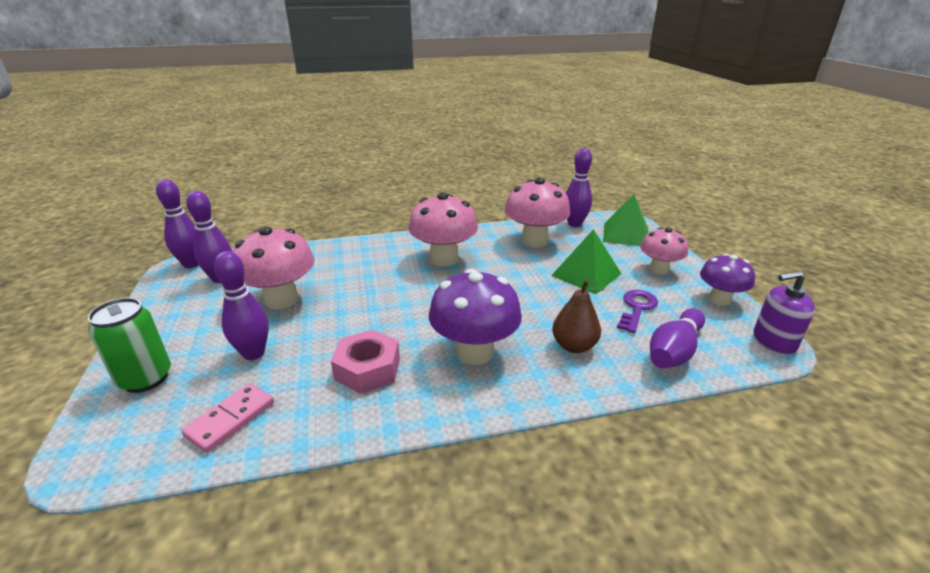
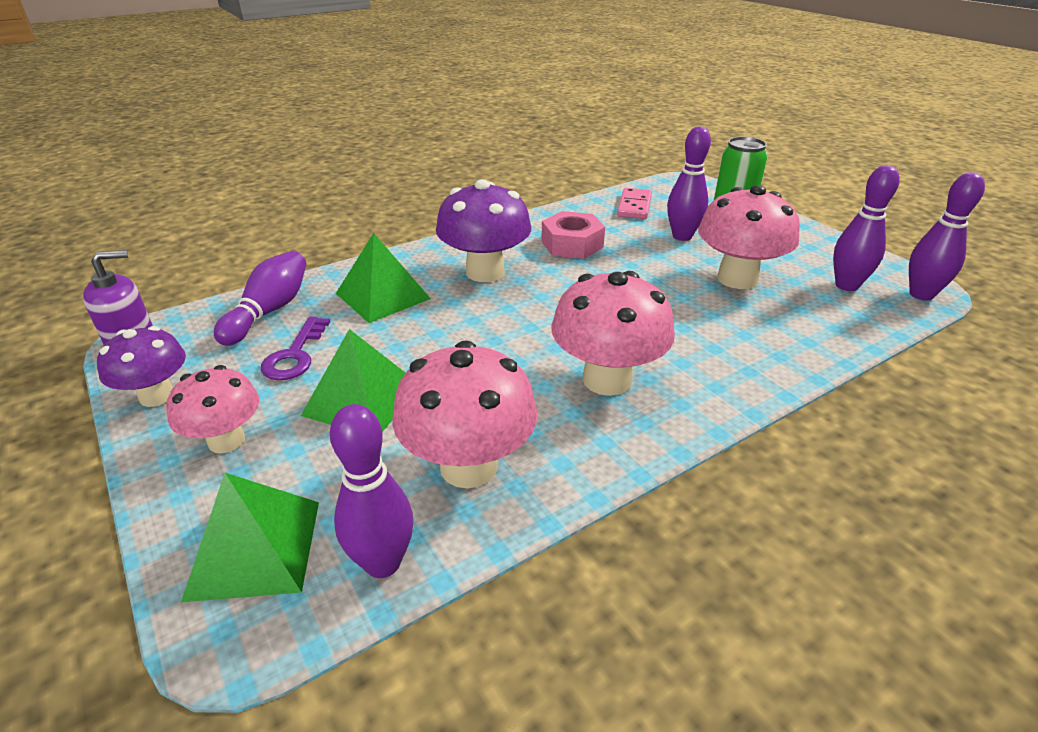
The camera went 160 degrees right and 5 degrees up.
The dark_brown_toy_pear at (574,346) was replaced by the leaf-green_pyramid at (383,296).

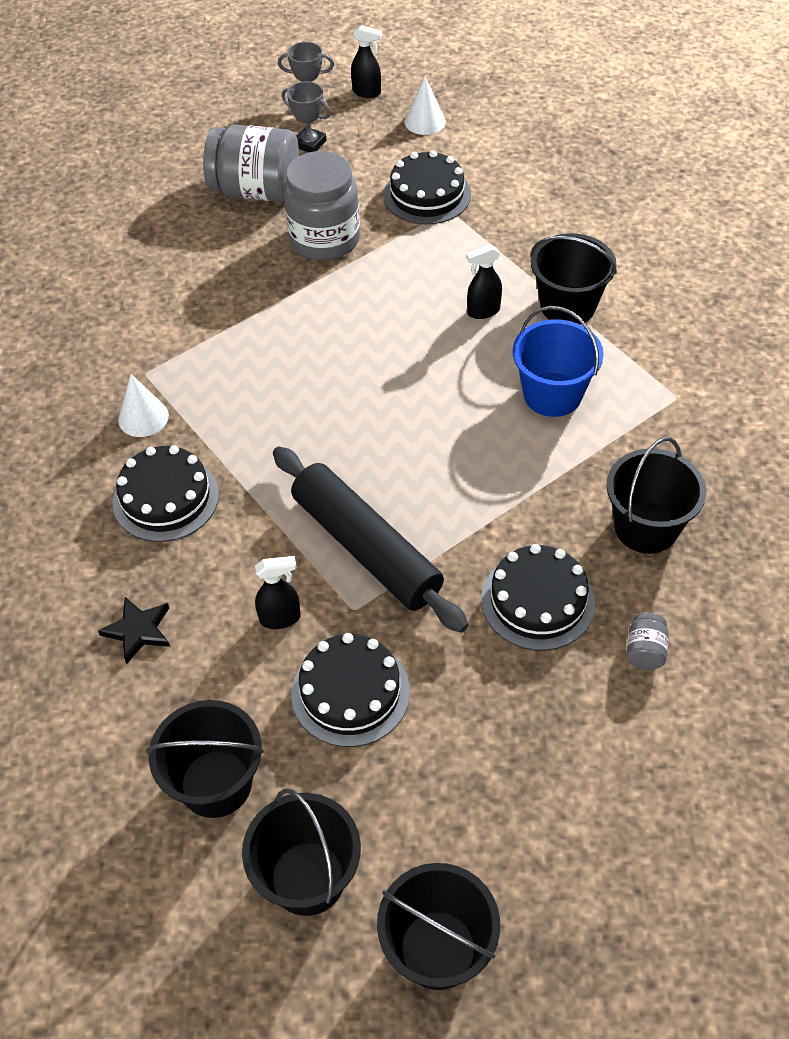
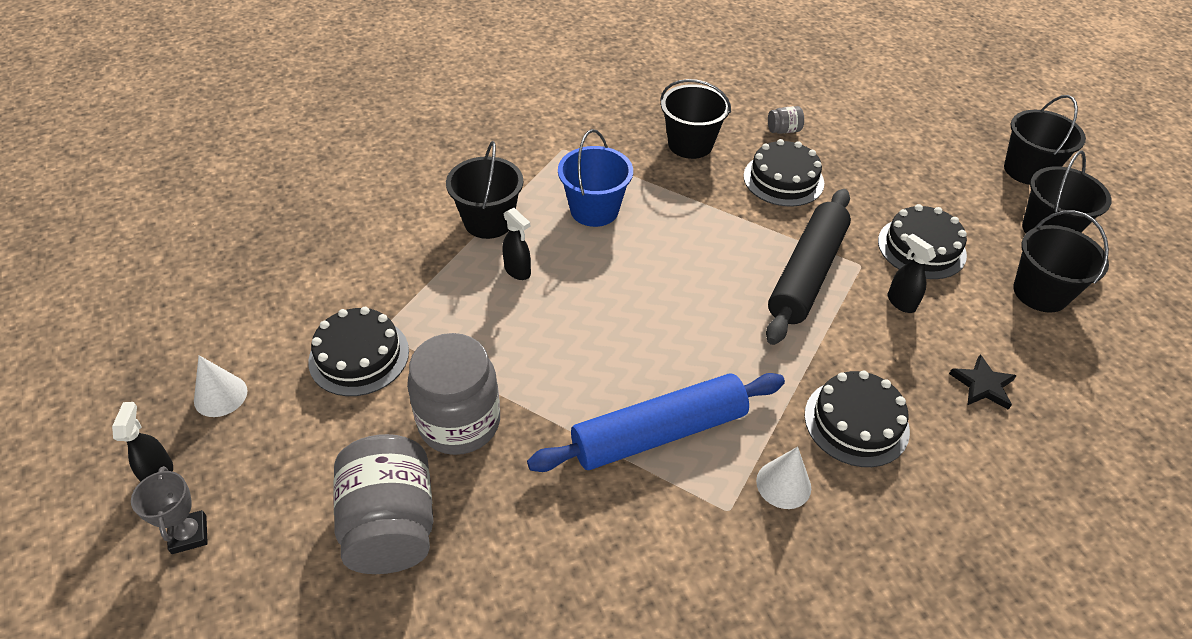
The camera went 115 degrees left and 5 degrees down.
The grey_award_cup at (309,143) disappeared.
The blue_rolling_pin at (658,433) appeared.

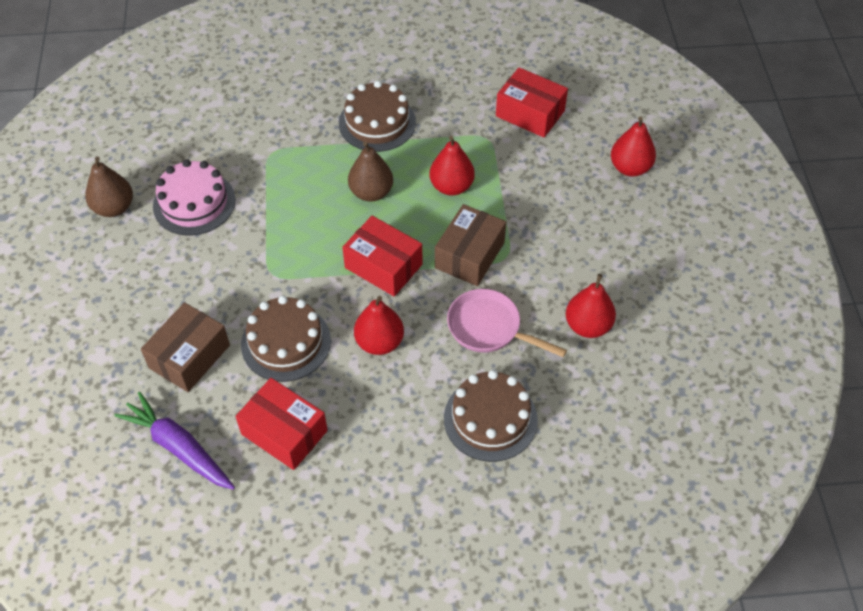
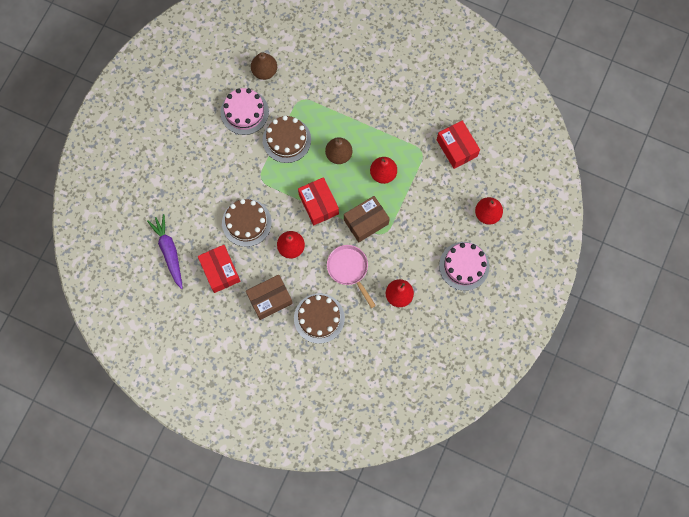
The camera went 30 degrees right and 20 degrees up.
The dark_brown_cake moved from (377,122) to (286,140).
The dark_brown_toy_pear moved from (114,208) to (264,71).
The dark_brown_box moved from (189,356) to (270,299).
The pink_cake at (464,266) appeared.

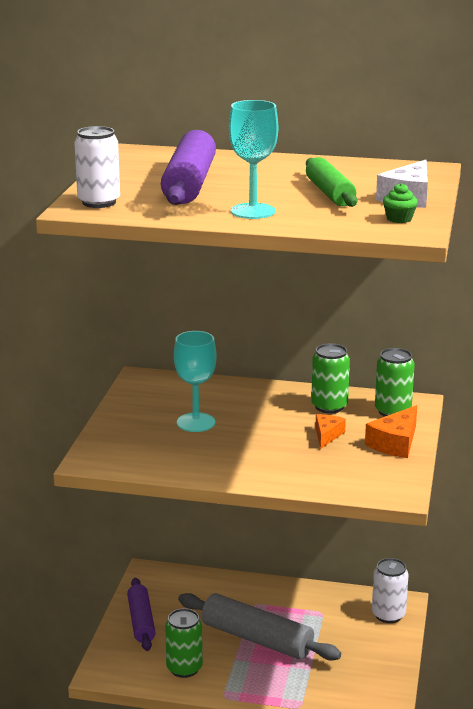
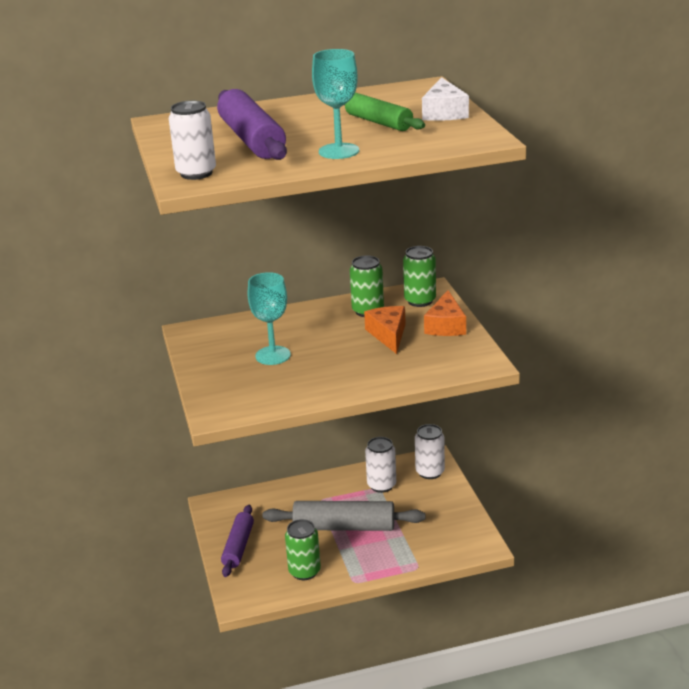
The camera went 25 degrees left and 5 degrees up.
The leaf-green_cupcake at (399,219) disappeared.
The orange-coloured_cheese at (327,435) changed to 1.55 times the size.
The royal_purple_rolling_pin at (141,621) turned 45 degrees clockwise.
The snow-white_can at (381,485) appeared.

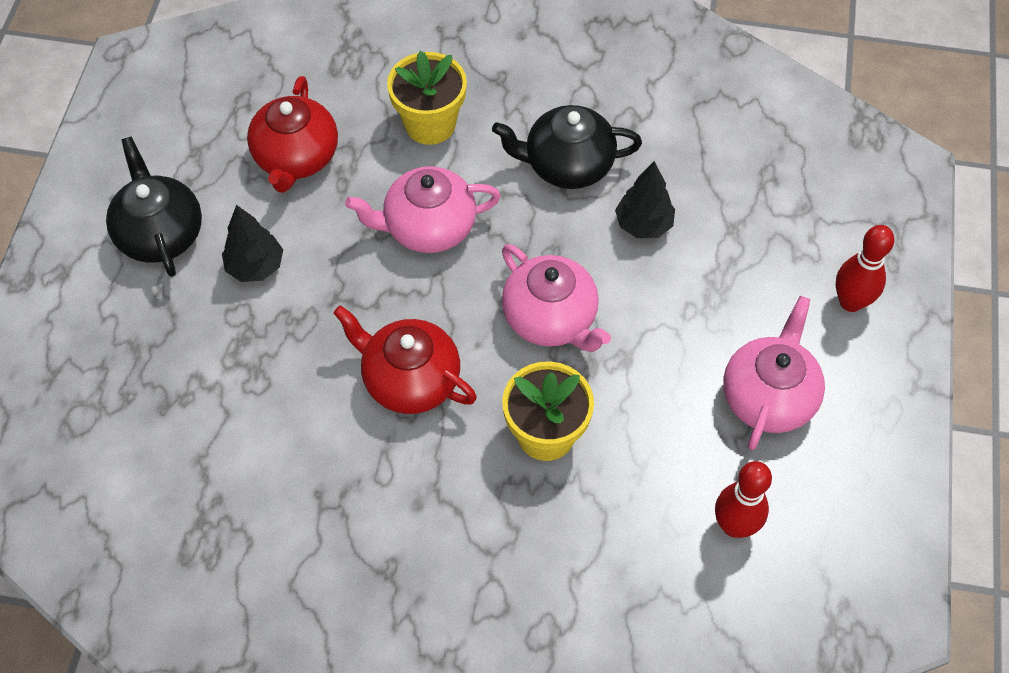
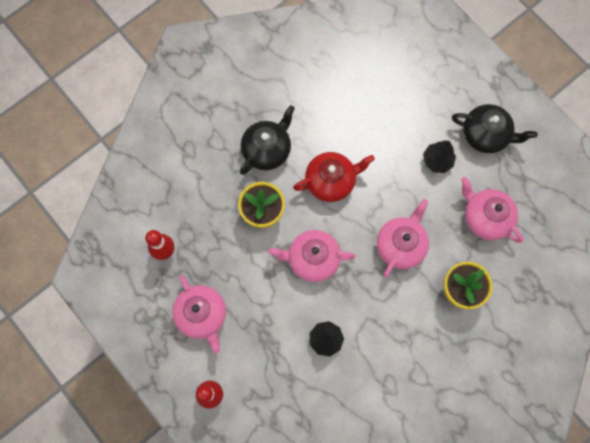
The camera went 130 degrees right and 15 degrees up.
The scarlet_tea_pot at (296,158) became the pink_tea_pot at (485,217).
The jet-black_tea_pot moved from (567,165) to (267,150).

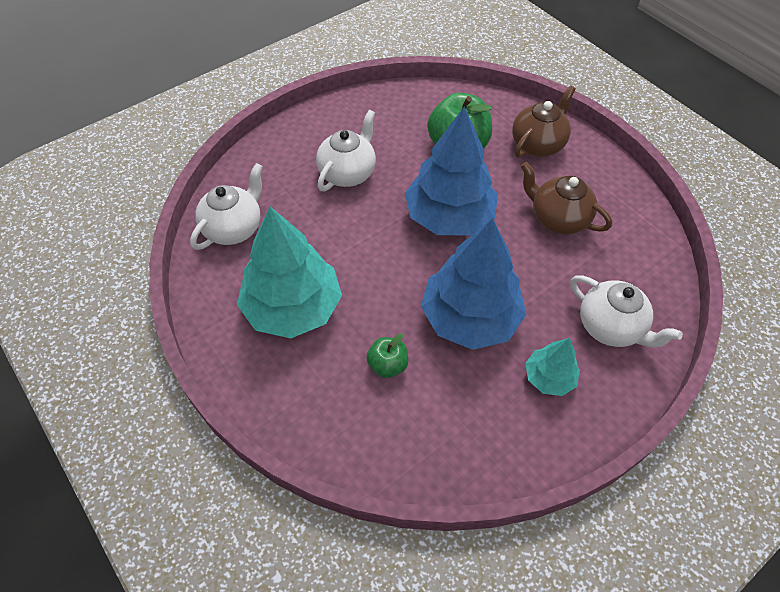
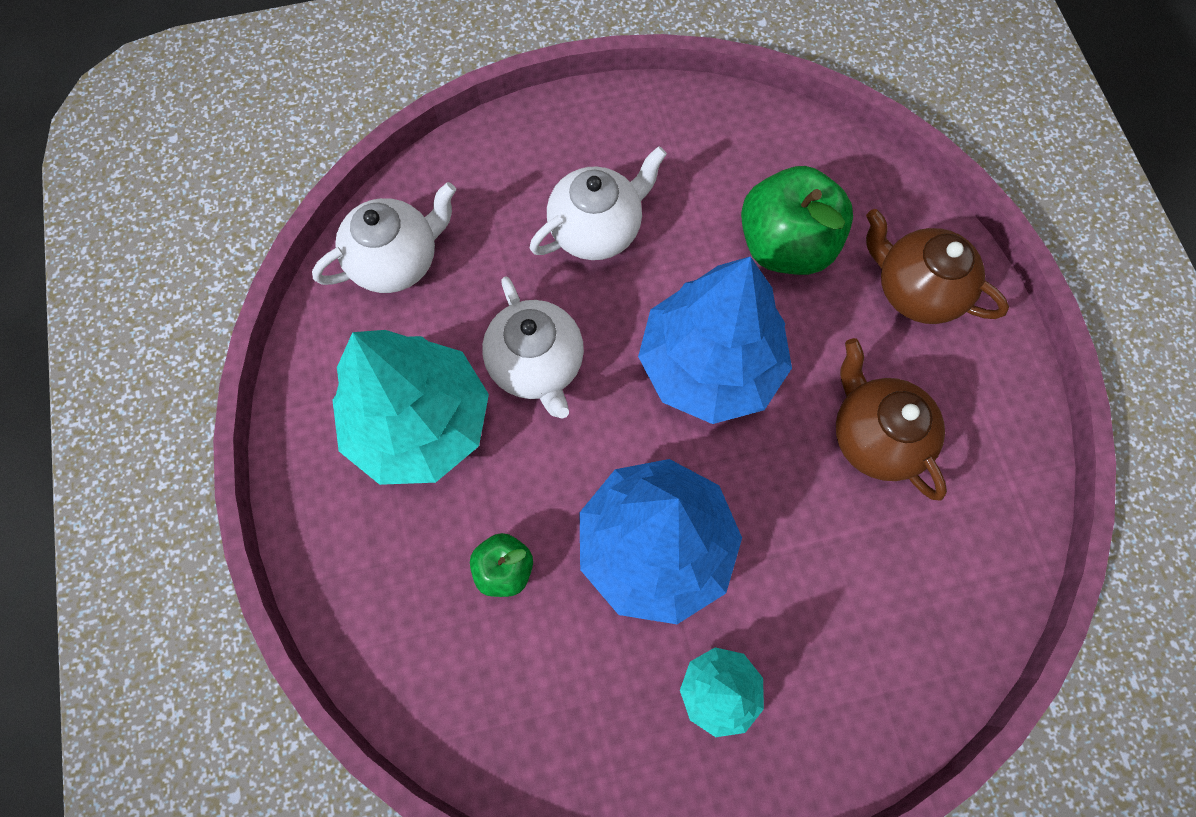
The camera went 25 degrees right and 15 degrees up.
The dark_brown_tea_pot at (538,144) turned 120 degrees counterclockwise.
The snow-white_tea_pot moved from (610,327) to (537,365).

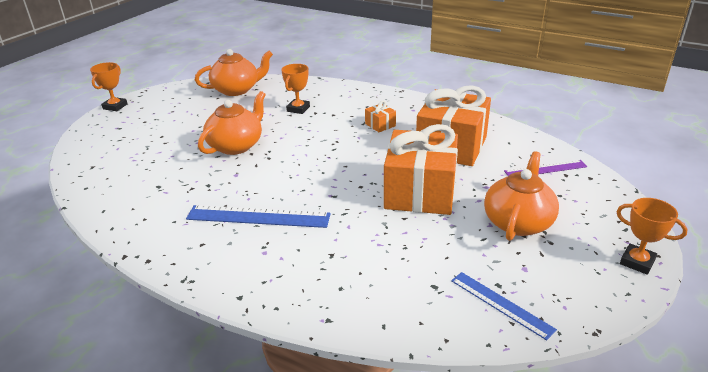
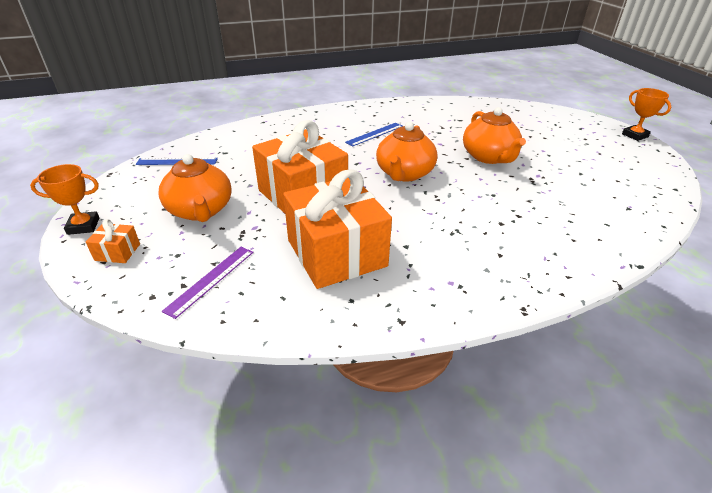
The camera went 130 degrees right and 5 degrees up.
The orange-coloured_tea_pot moved from (237,90) to (404,174).
The orange-coloured_award_cup at (298,109) disappeared.
The orange-coloured_present moved from (380,125) to (117,252).
The blue_measuring_stick at (258,217) changed to 0.64 times the size.

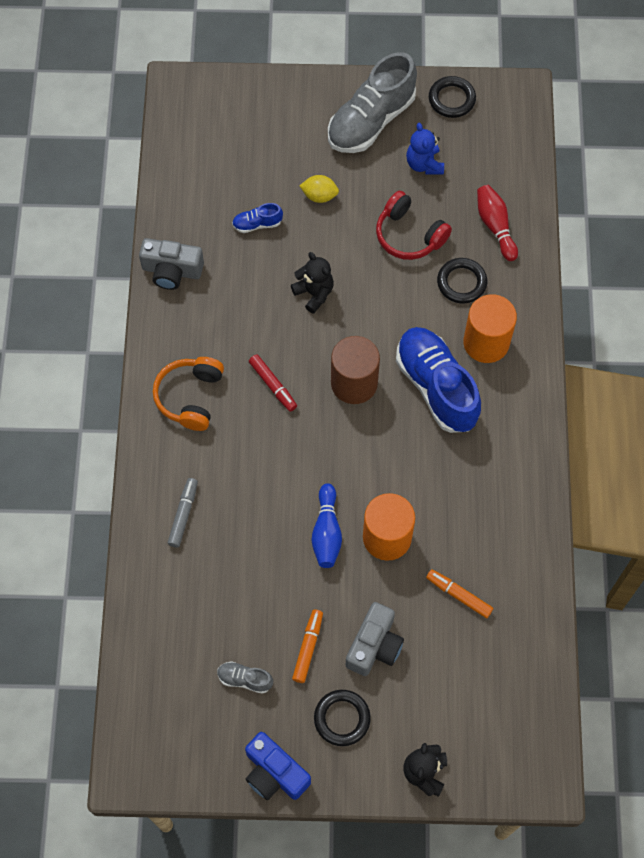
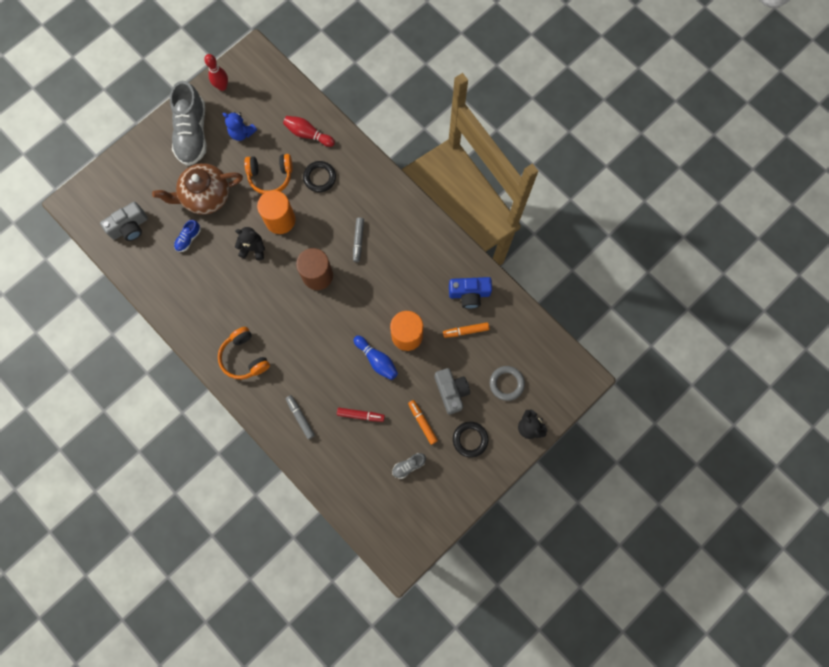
The camera went 45 degrees left and 10 degrees up.
The jet-black_hoop at (451,99) was replaced by the scarlet_tenpin at (222,86).
The golden_lemon at (319,196) was replaced by the dark_brown_tea_pot at (205,196).
The scarlet_over-ear_headphones at (409,235) became the orange-coloured_over-ear_headphones at (270,176).
The grey_compact_camera moved from (172,271) to (130,227).
The orange-coloured_solid_cylinder moved from (486,342) to (280,220).
The blue_shoe at (436,387) was replaced by the grey_marker_pen at (358,241).
The scarlet_marker_pen moved from (273,385) to (360,415).
The blue_compact_camera moved from (274,773) to (469,294).
The grey_hoop at (506,383) appeared.

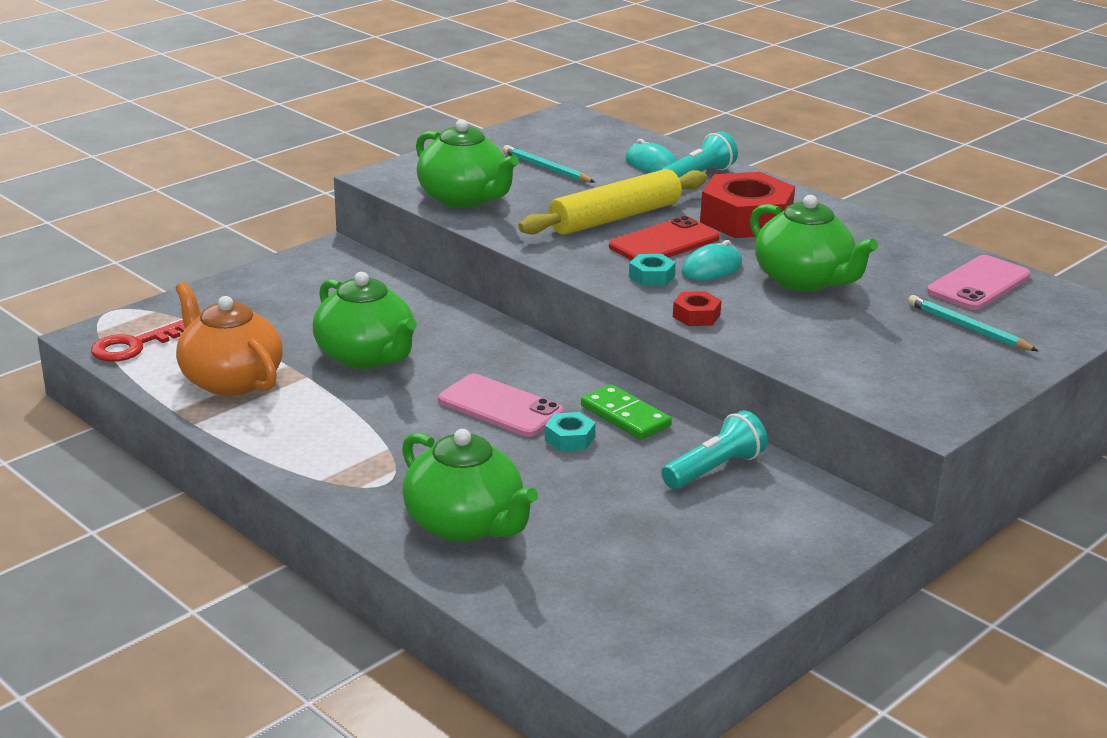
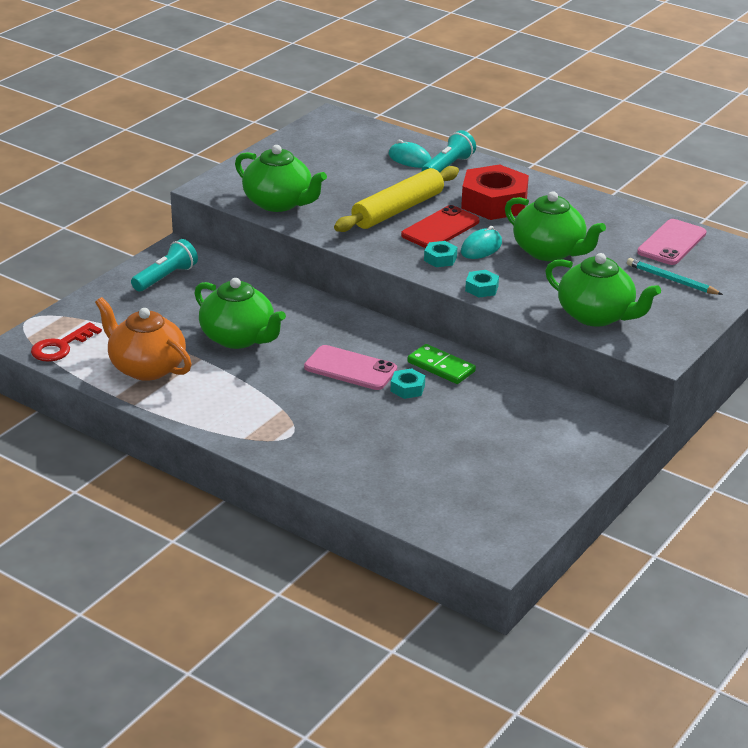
The camera went 10 degrees left and 5 degrees up.
The aqua_wooden_pencil at (546,168) disappeared.
The scarlet_hex_nut at (696,316) became the aqua_hex_nut at (481,288).
The aqua_torch moved from (714,469) to (166,277).
The leaf-green_tea_pot moved from (465,525) to (596,316).

